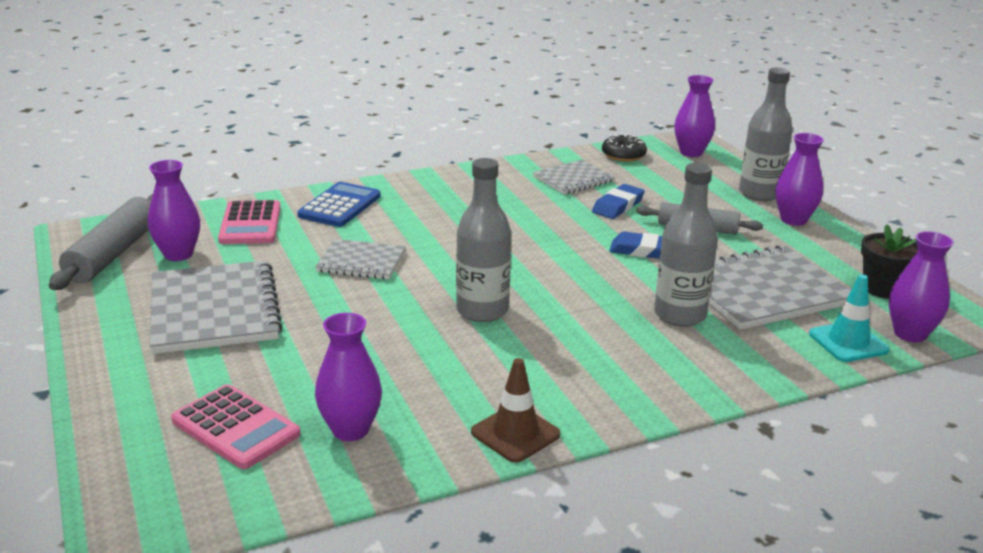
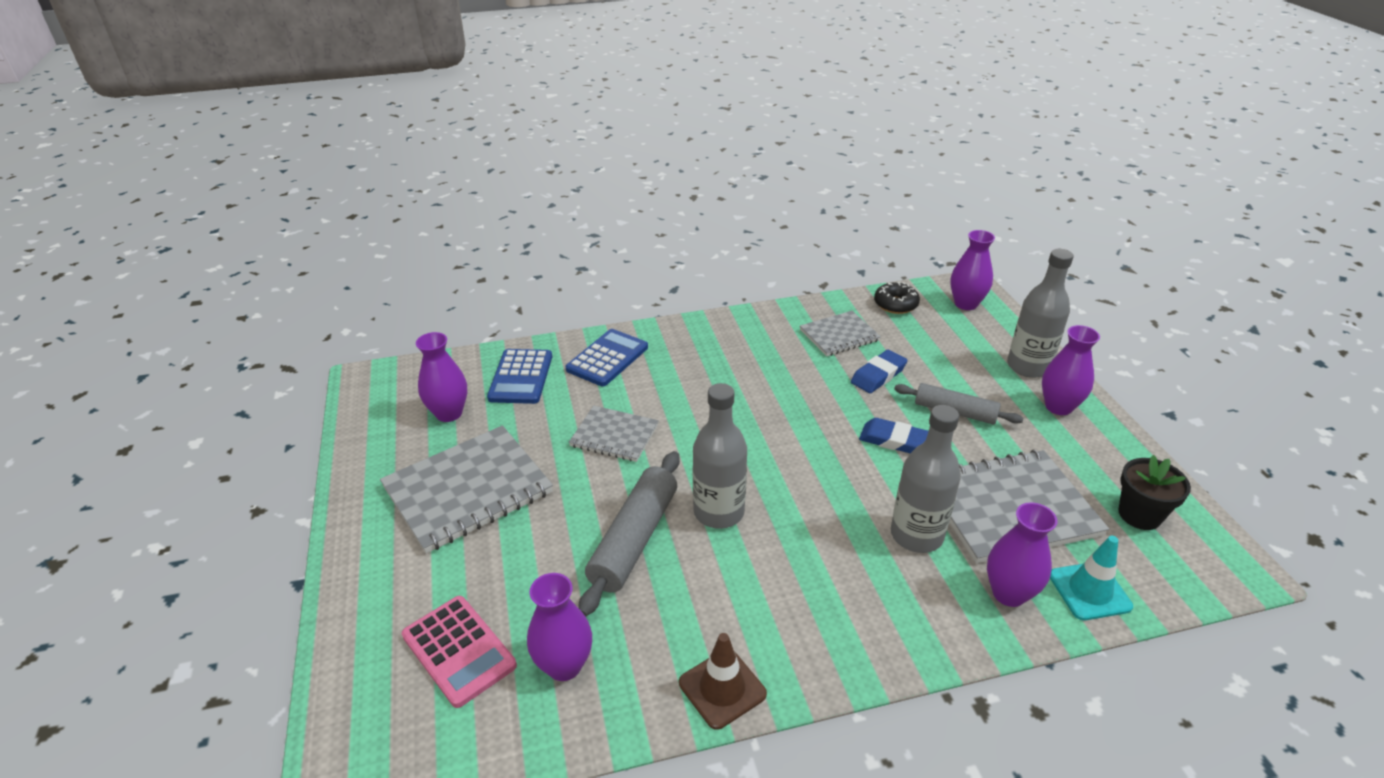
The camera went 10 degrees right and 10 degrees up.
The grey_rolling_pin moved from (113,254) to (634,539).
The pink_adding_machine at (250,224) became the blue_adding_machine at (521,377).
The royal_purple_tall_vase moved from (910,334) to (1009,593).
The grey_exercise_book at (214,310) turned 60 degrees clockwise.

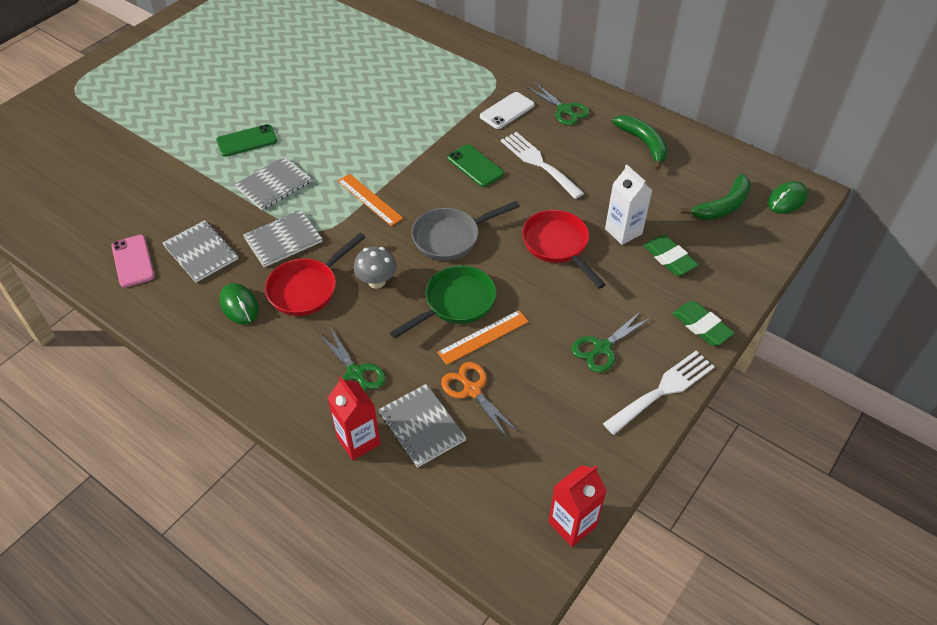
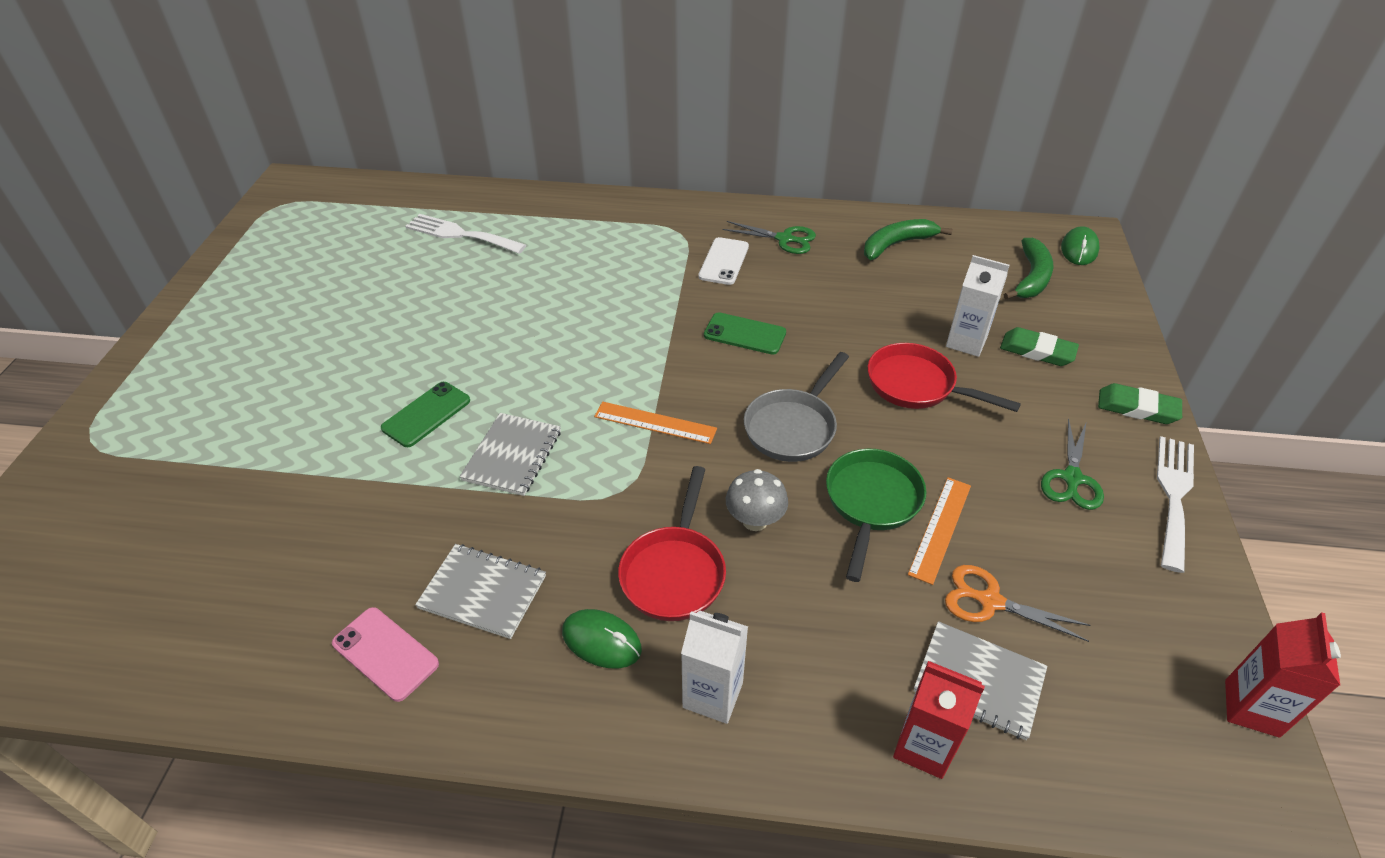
The camera went 30 degrees left and 5 degrees down.
The leaf-green_toy_banana at (643,143) turned 60 degrees counterclockwise.
The snow-white_table_fork moved from (538,163) to (460,234).
The grey_exercise_book at (283,240) disappeared.
The leaf-green_scissors at (356,373) disappeared.
The snow-white_juice_carton at (713,695) appeared.

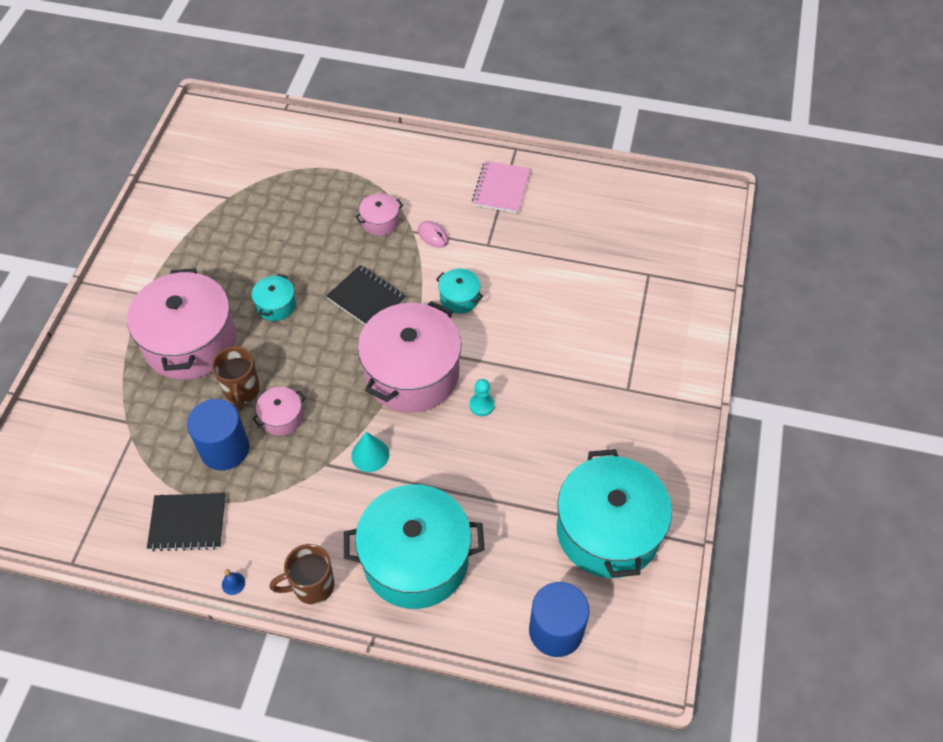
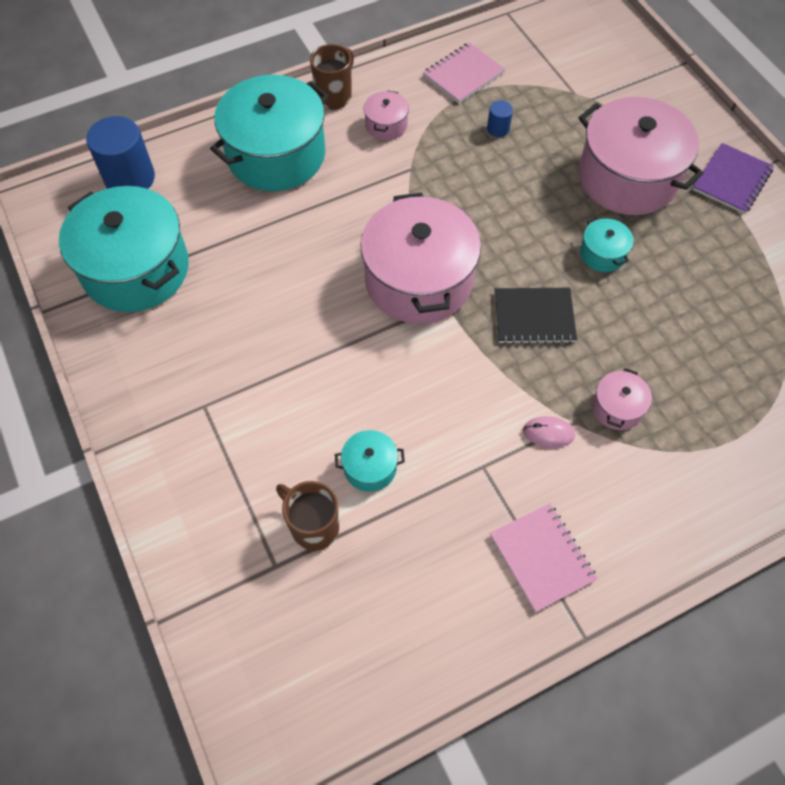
The camera went 140 degrees right and 5 degrees up.
The aqua_stockpot moved from (459,298) to (370,467).
The dark_brown_tea_mug moved from (242,391) to (313,527).
The aqua_game_pawn at (481,405) disappeared.
The pink_stockpot moved from (282,418) to (386,125).
The blue_solid_cylinder at (225,449) changed to 0.47 times the size.
The aqua_cone_shape at (370,455) disappeared.
The jet-black_exercise_book at (188,523) became the pink_exercise_book at (463,75).
The blue_hand_bell at (233,583) disappeared.
The royal_purple_exercise_book at (732,180) appeared.

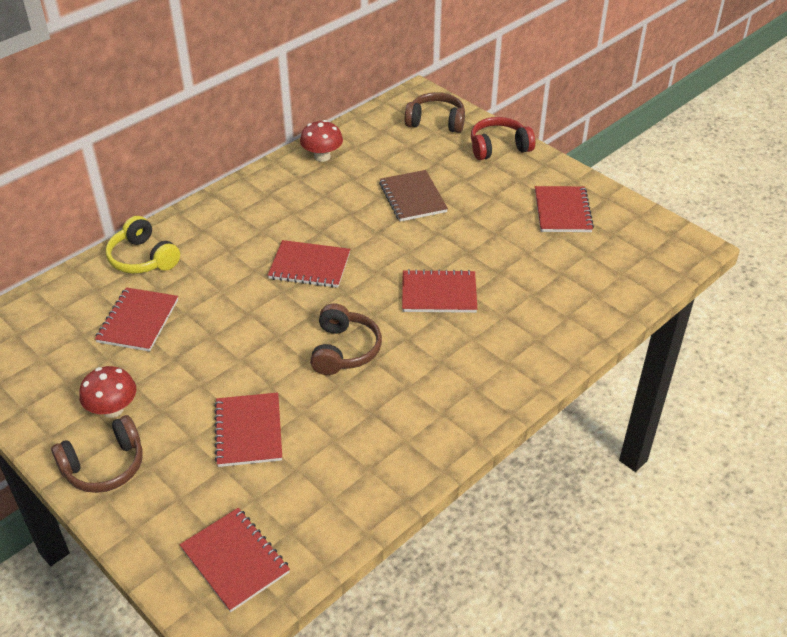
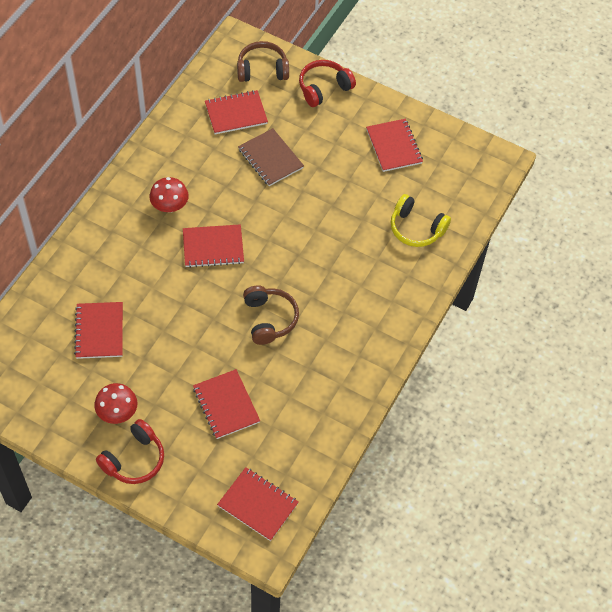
The camera went 20 degrees left and 15 degrees up.
The scarlet_fungus moved from (322,156) to (170,206).
The golden_over-ear_headphones moved from (143,258) to (416,228).
The scarlet_exercise_book moved from (439,293) to (236,113).
The dark_brown_over-ear_headphones at (104,466) became the scarlet_over-ear_headphones at (134,459).

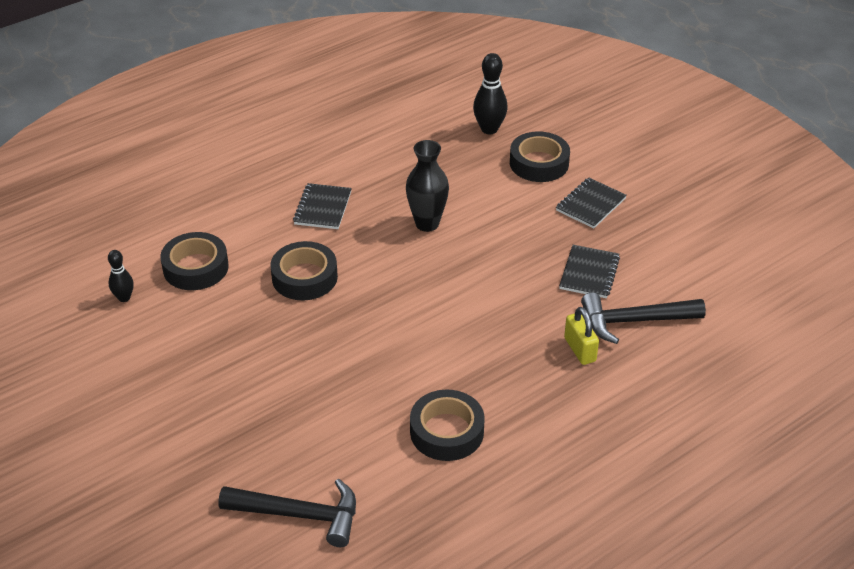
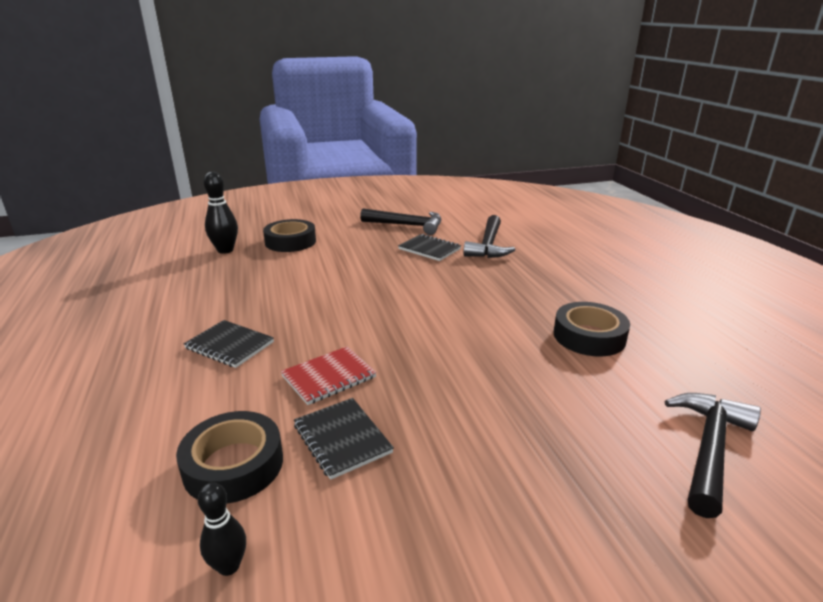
The camera went 70 degrees left and 15 degrees down.
The jet-black_tall_vase at (427,224) disappeared.
The jet-black_exercise_book moved from (590,205) to (342,439).
The jet-black_roll_of_tape at (304,277) was replaced by the scarlet_exercise_book at (329,377).
The golden_lock at (580,350) disappeared.
The jet-black_carpenter's_hammer at (407,225) appeared.

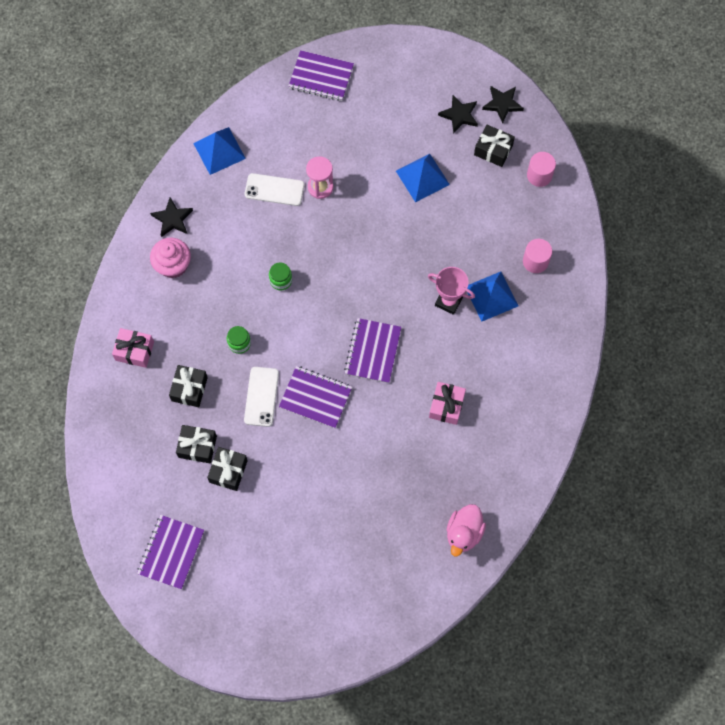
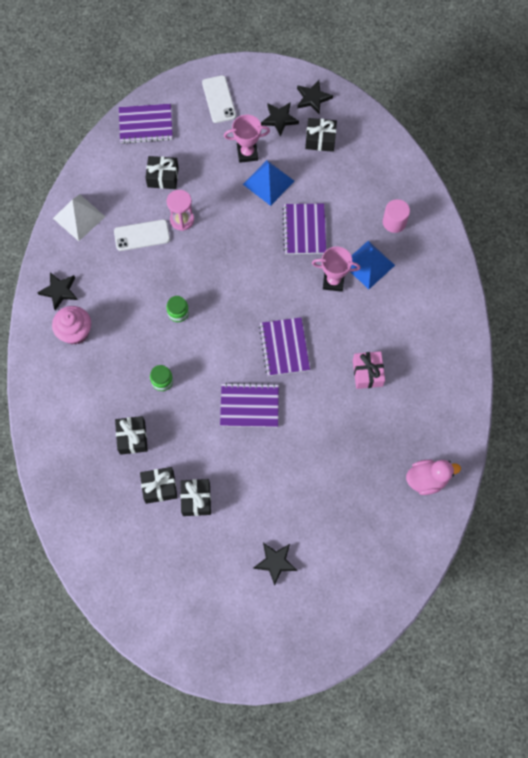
The camera went 20 degrees left and 0 degrees up.
The blue_pyramid at (219,150) became the snow-white_pyramid at (79,217).
The pink_solid_cylinder at (539,175) disappeared.
The pink_present at (134,351) disappeared.
The snow-white_mobile_phone moved from (261,396) to (219,99).
The pink_rubber_duck at (464,533) turned 105 degrees counterclockwise.
The royal_purple_exercise_book moved from (171,552) to (304,230).
The pink_award_cup at (247,153) appeared.
The jet-black_present at (163,177) appeared.
The jet-black_star_shape at (275,562) appeared.

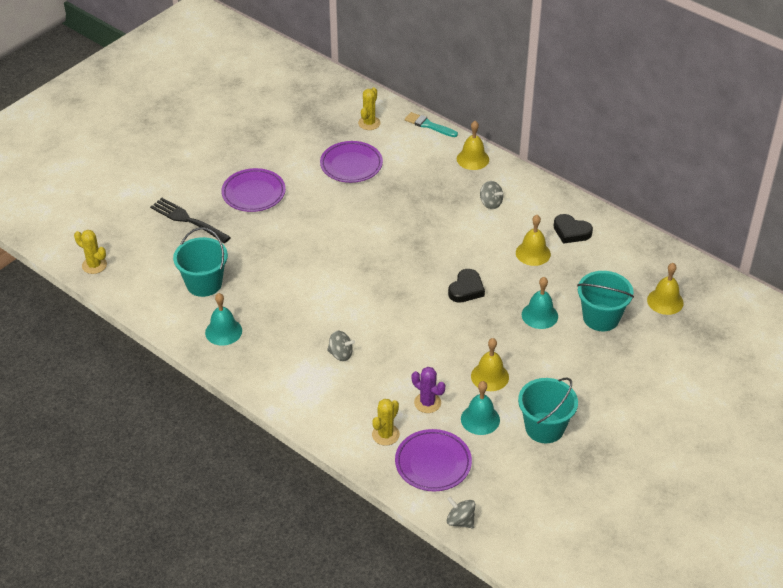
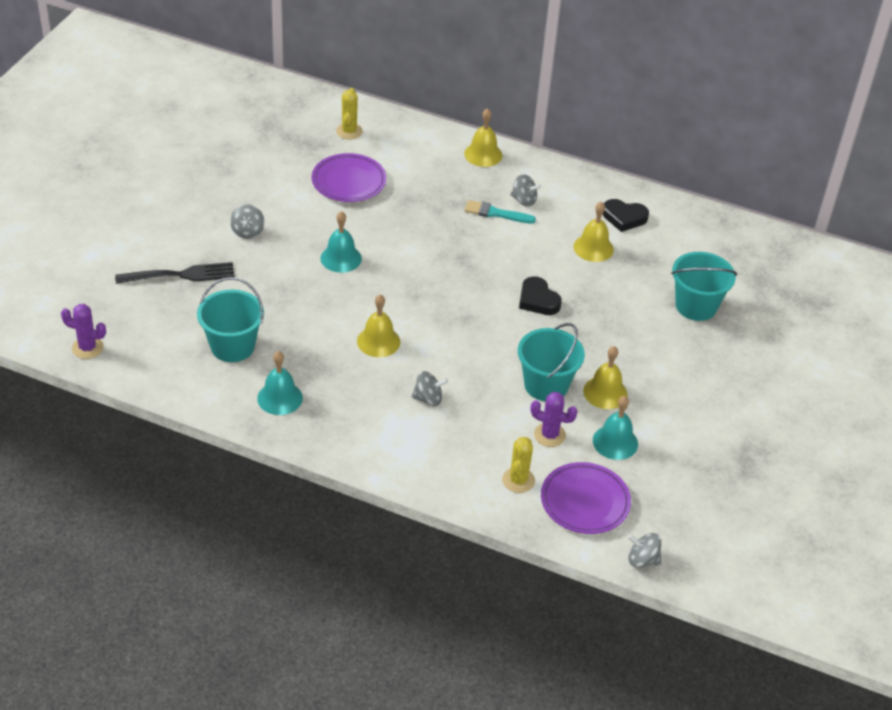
The camera went 20 degrees left and 0 degrees up.
The aqua_paint_brush moved from (429,125) to (496,213).
The royal_purple_plate at (253,193) was replaced by the grey_toy_top at (248,231).
The jet-black_table_fork at (187,220) turned 150 degrees clockwise.
The golden_saguaro_cactus at (94,265) became the royal_purple_saguaro_cactus at (87,348).
The golden_hand_bell moved from (665,301) to (378,341).
The jet-black_heart_shape at (466,289) turned 135 degrees clockwise.
The aqua_hand_bell moved from (539,315) to (341,258).
The aqua_bucket moved from (544,427) to (546,385).

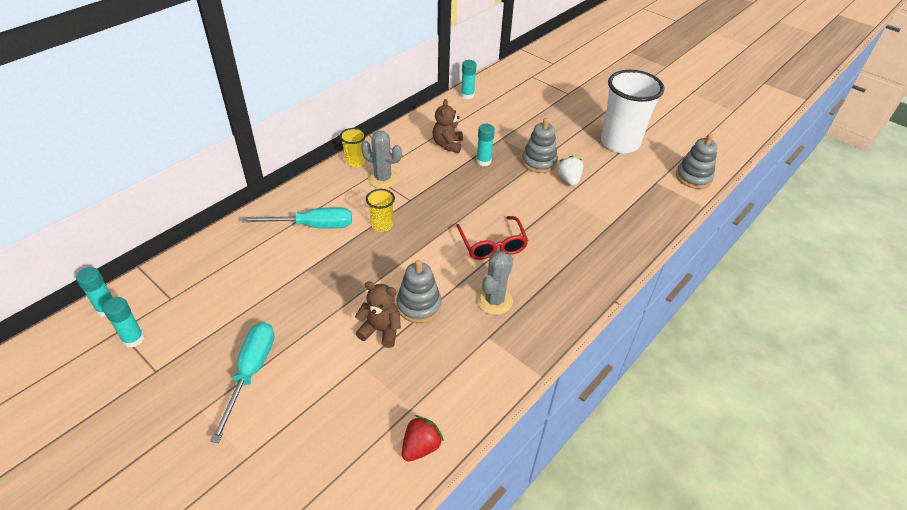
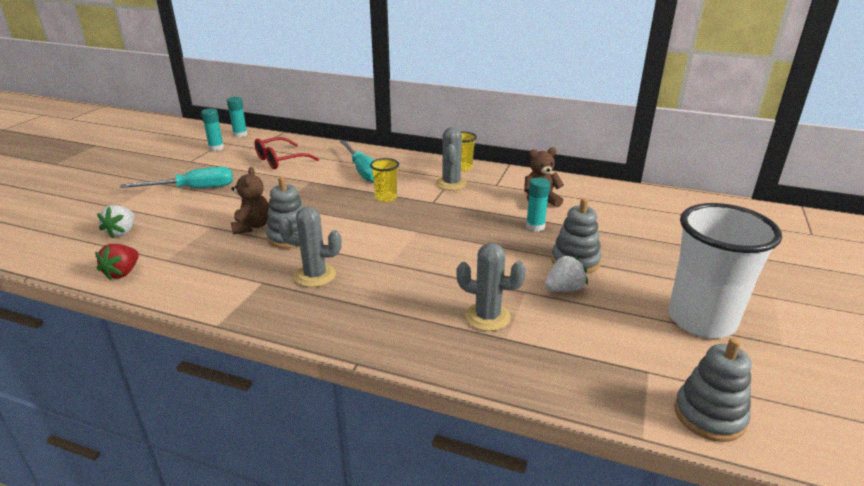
The camera went 70 degrees right and 15 degrees down.
The aqua_glue_stick at (467,95) disappeared.
The scarlet_glasses moved from (492,245) to (280,160).
The scarlet_toy_strawberry at (421,447) turned 90 degrees clockwise.
The snow-white_toy_strawberry at (122,232) appeared.
The grey_saguaro_cactus at (487,317) appeared.

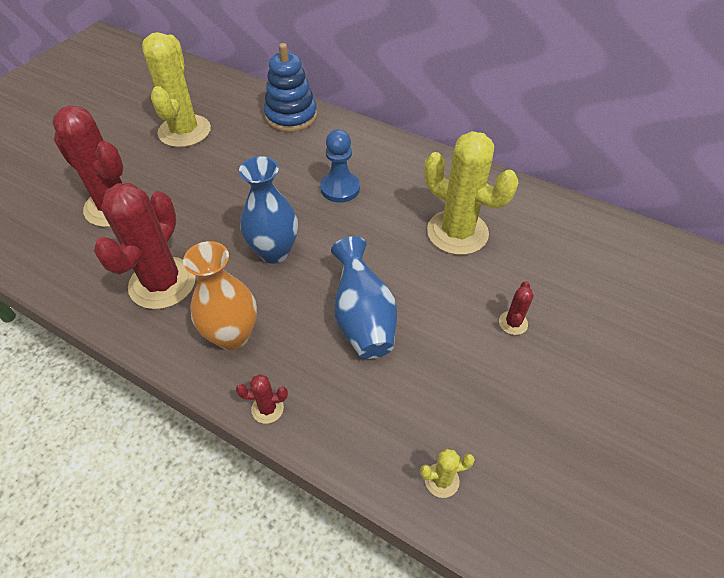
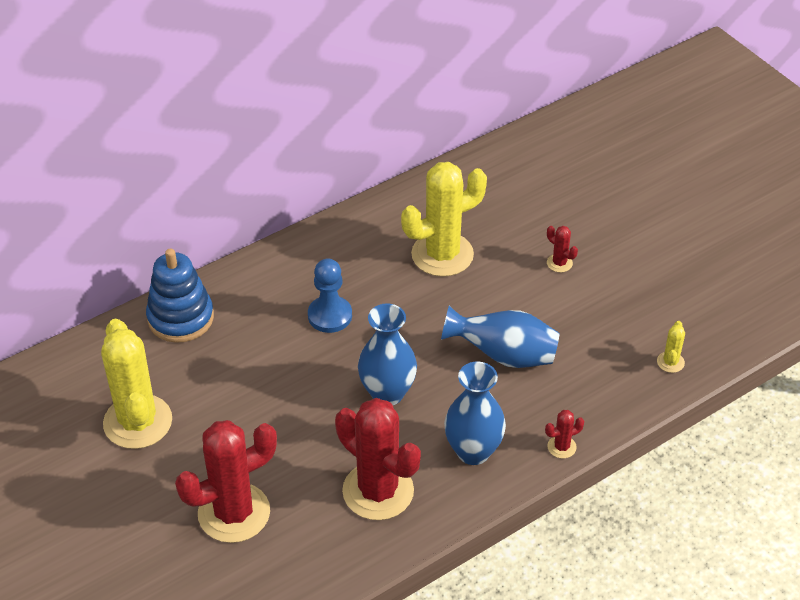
The camera went 65 degrees left and 5 degrees down.
The golden_saguaro_cactus at (184,131) turned 45 degrees clockwise.
The orange-coloured_tall_vase at (232,335) became the blue_tall_vase at (473,451).
The scarlet_saguaro_cactus at (267,409) turned 45 degrees clockwise.

